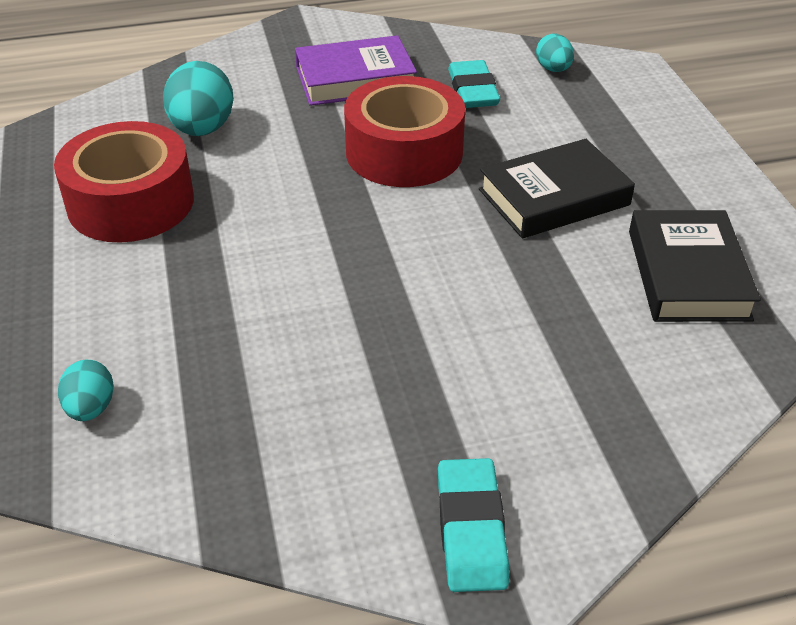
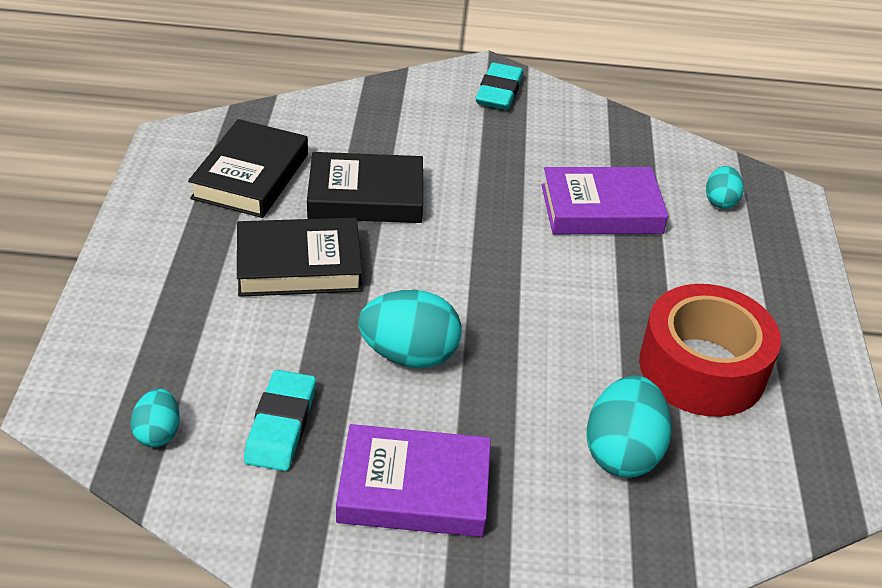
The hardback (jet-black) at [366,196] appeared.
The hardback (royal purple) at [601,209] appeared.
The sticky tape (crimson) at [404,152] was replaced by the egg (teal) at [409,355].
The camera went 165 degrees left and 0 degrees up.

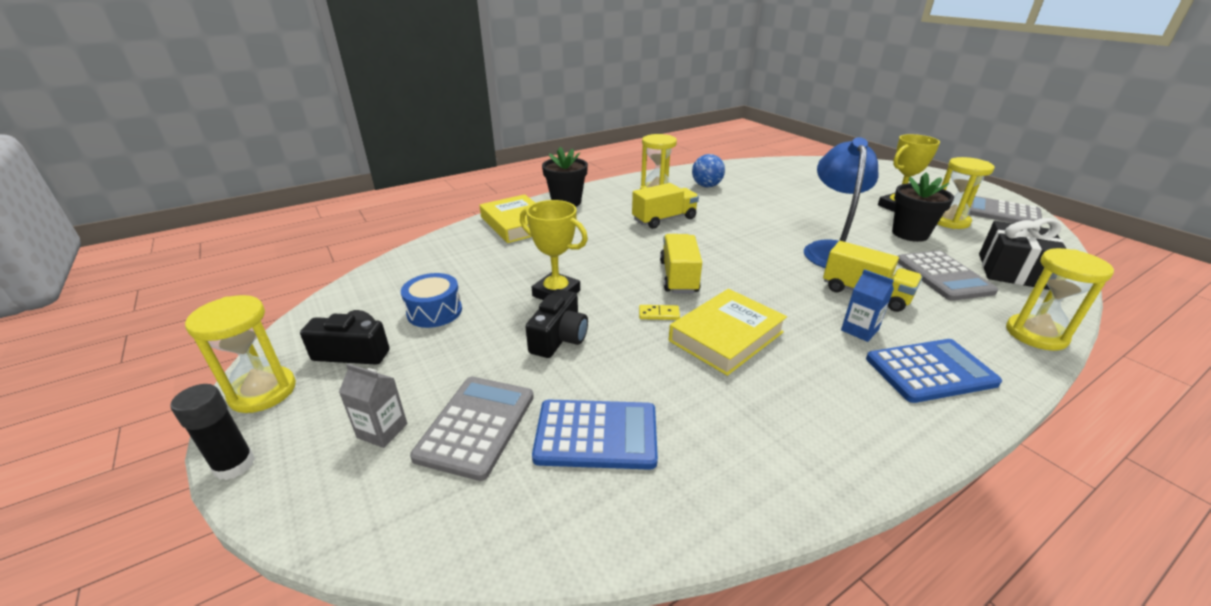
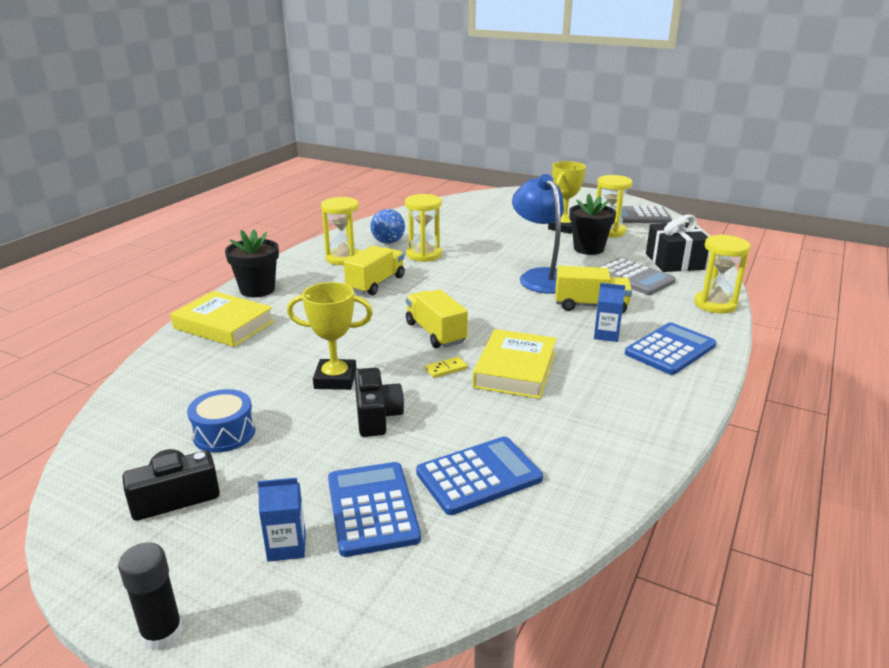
The sand timer (golden) moved from [263,392] to [424,255].
The milk carton (gray) at [382,430] became the milk carton (blue) at [286,546].
The pocket calculator (gray) at [476,426] became the pocket calculator (blue) at [372,508].
The camera went 30 degrees left and 5 degrees down.

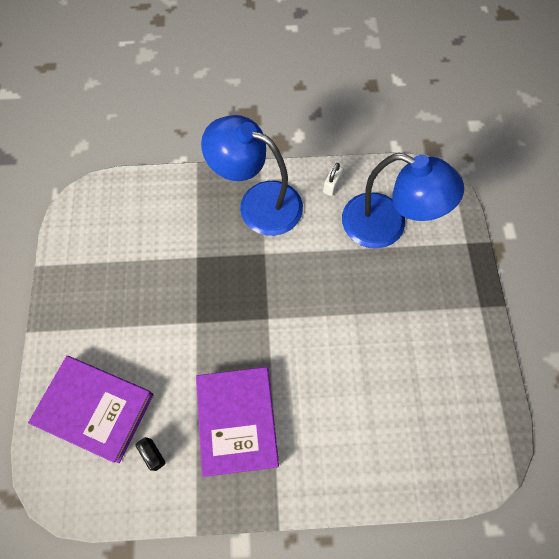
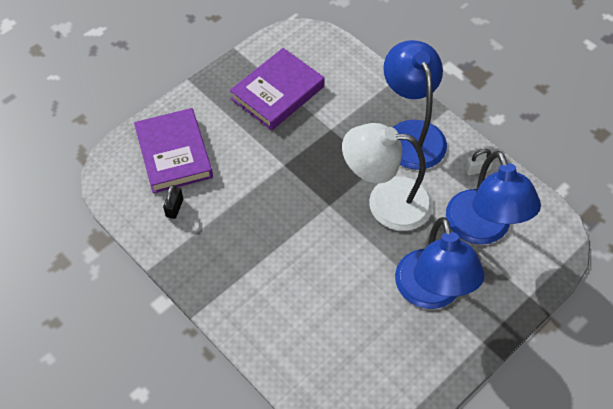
The reading lamp (snow-white) at [386,202] appeared.
The reading lamp (blue) at [431,293] appeared.
The hardback (royal purple) moved from [237,421] to [277,93].
The camera went 50 degrees right and 10 degrees down.

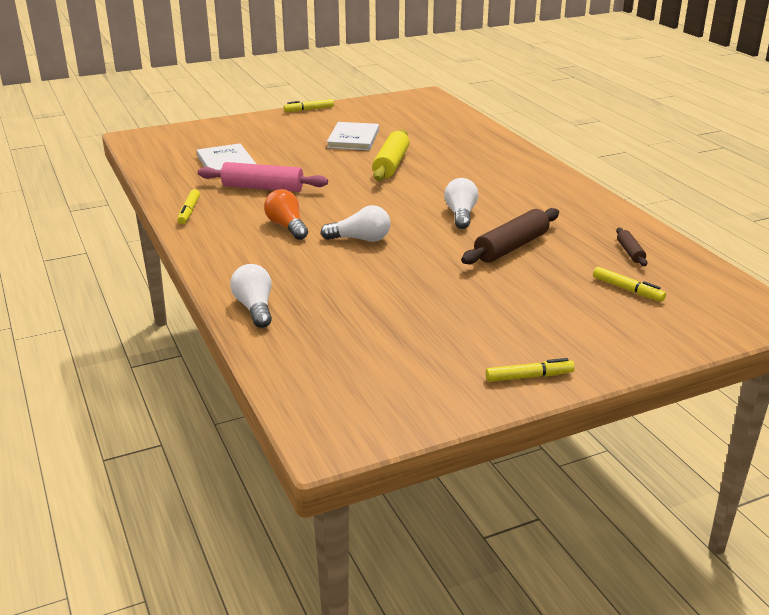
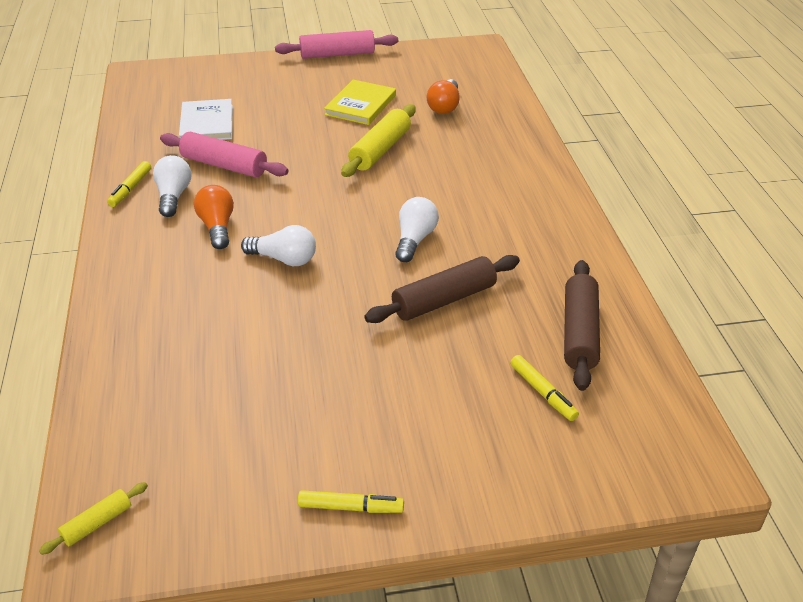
The pastry roller (golden) at [97,523] appeared.
The bulb (orange) at [444,106] appeared.
The bulb (snow-white) moved from [255,308] to [173,196].
The marker (golden) at [309,110] was replaced by the pastry roller (rose-pink) at [337,54].
The hardback (snow-white) at [353,139] became the hardback (golden) at [360,105].
The pastry roller (russet) at [630,252] changed to 1.94 times the size.
The camera went 15 degrees right and 10 degrees up.

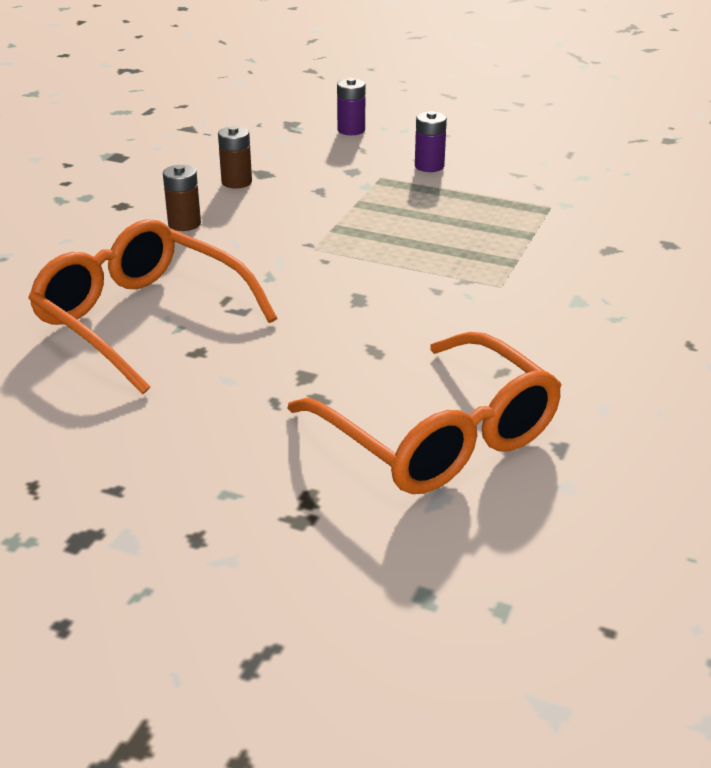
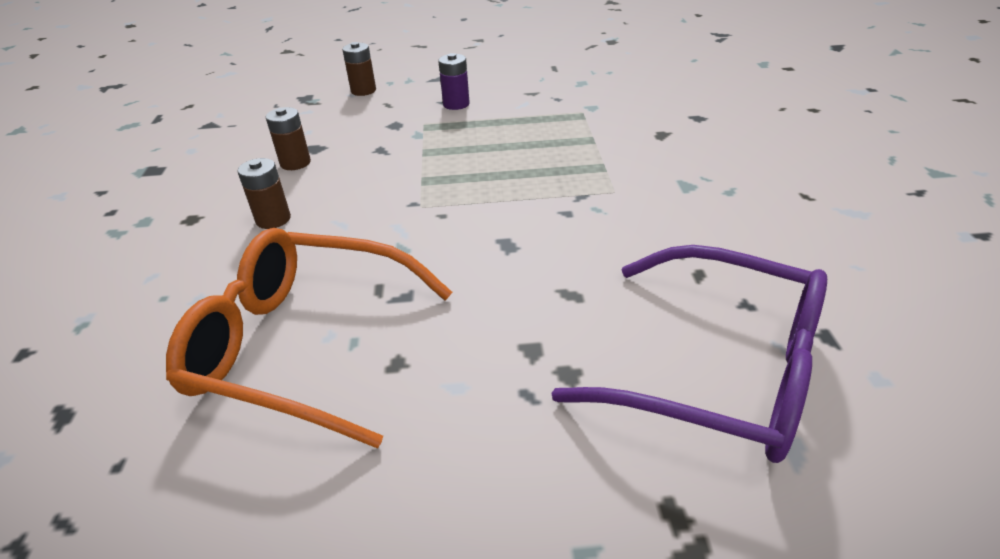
The spectacles (orange) at [439,437] became the spectacles (royal purple) at [719,370].
The AA battery (royal purple) at [351,130] became the AA battery (russet) at [363,91].
The camera went 25 degrees left and 5 degrees up.

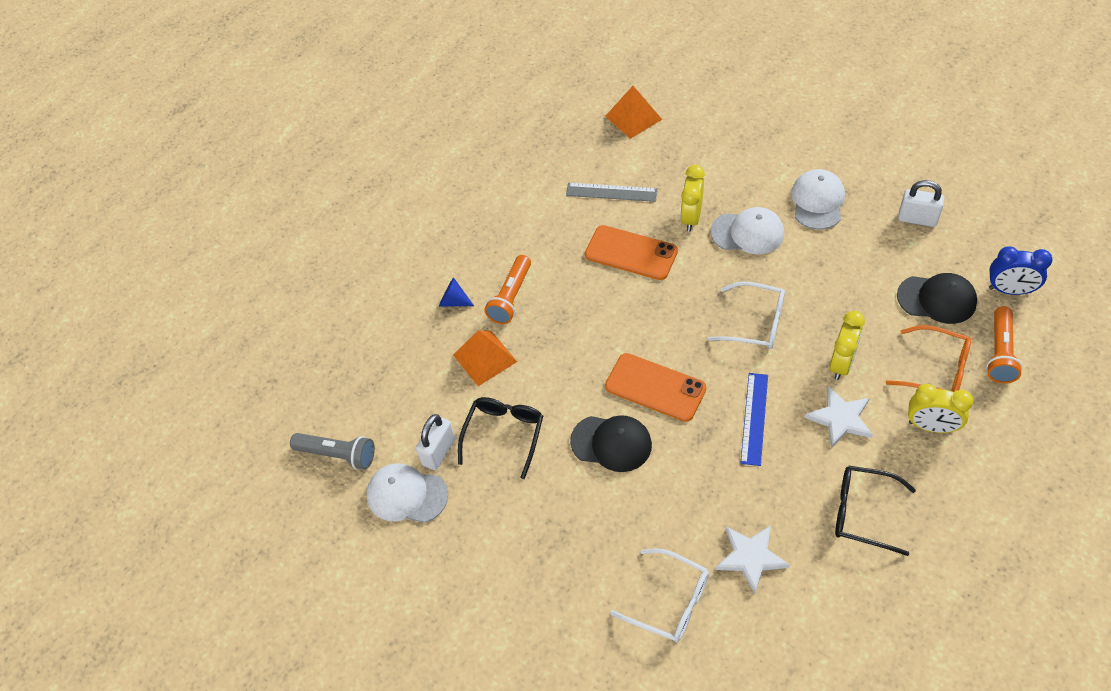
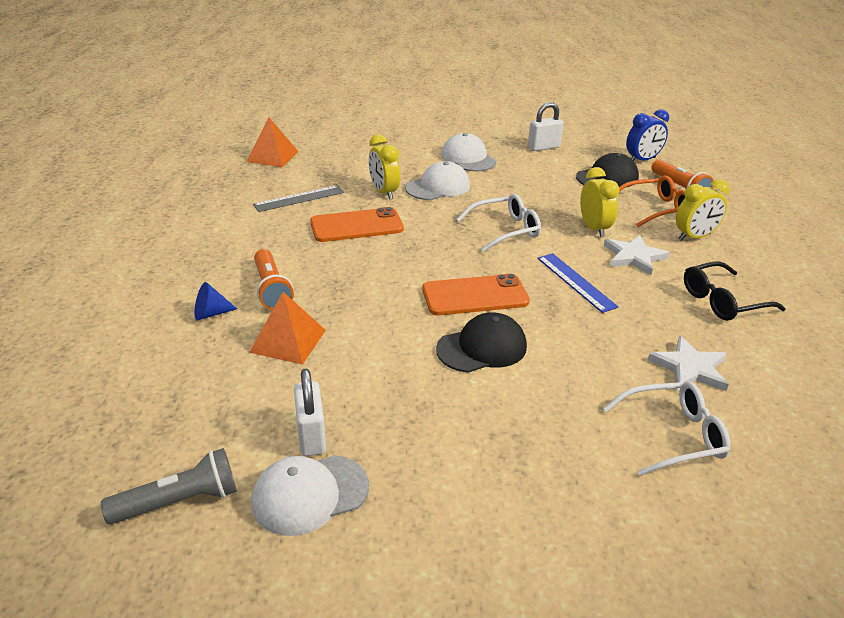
The spectacles (jet-black) at [504,435] disappeared.
The camera went 45 degrees left and 20 degrees down.

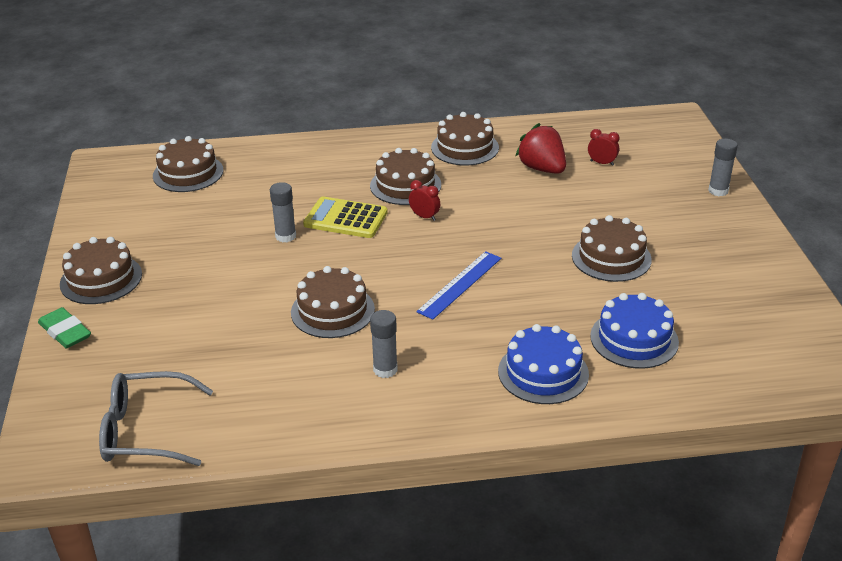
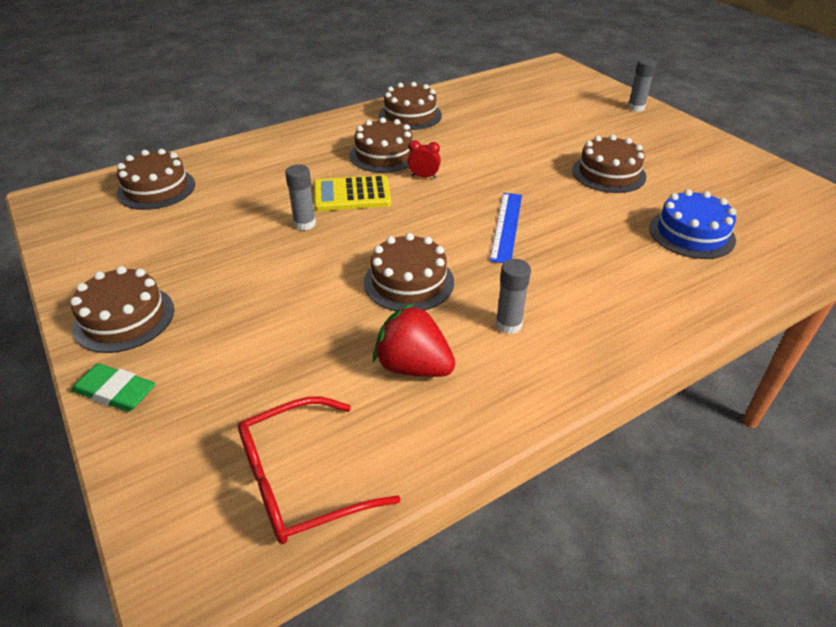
The gateau (blue) at [543,372] disappeared.
The alarm clock (crimson) at [602,163] disappeared.
The strawberry (crimson) moved from [542,169] to [413,366].
The spectacles (gray) at [145,431] became the spectacles (crimson) at [300,482].
The camera went 25 degrees left and 5 degrees up.

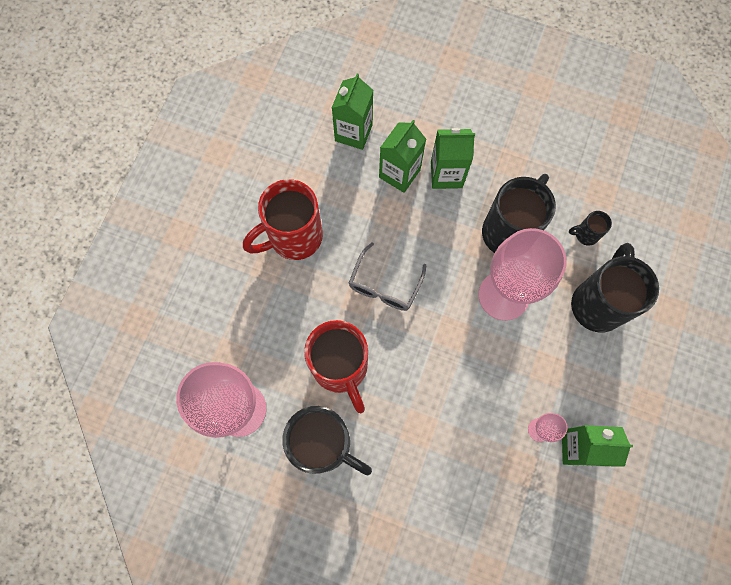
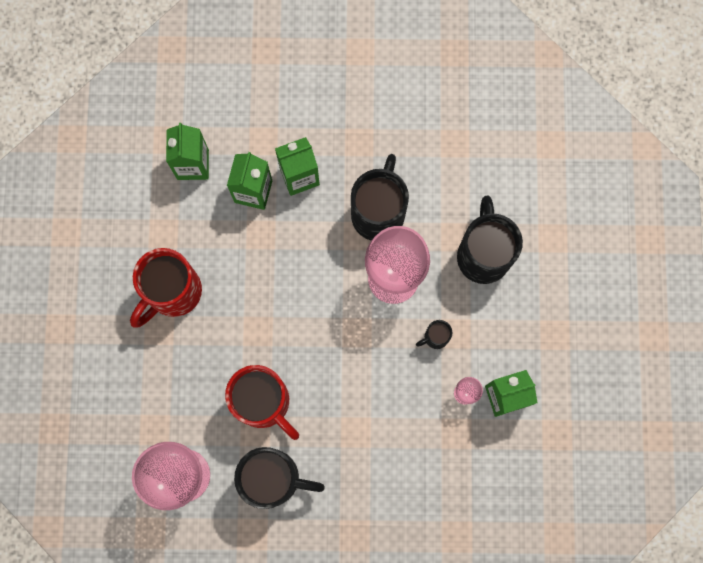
The spectacles (gray) at [385,285] disappeared.
The mug (jet-black) moved from [585,234] to [435,337].
The camera went 20 degrees left and 5 degrees up.

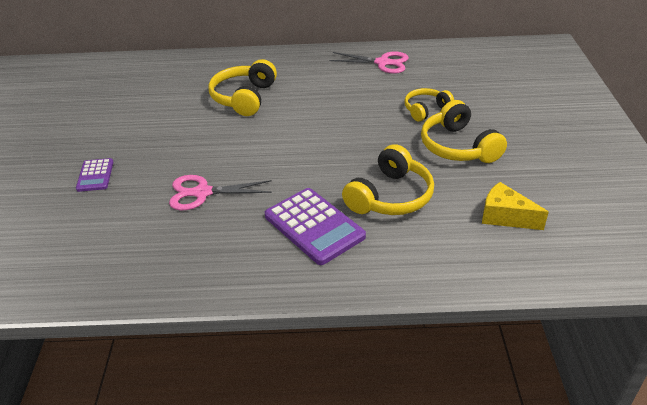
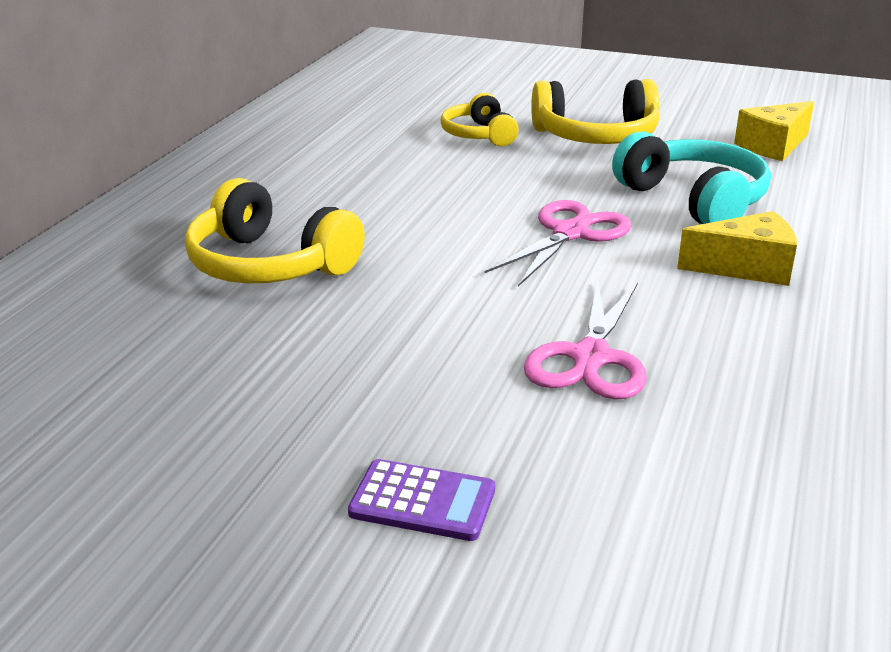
The pair of scissors (rose-pink) moved from [382,63] to [570,233].
The pocket calculator (royal purple) at [314,226] was replaced by the cheese wedge (golden) at [746,268].
The headphones (golden) at [390,196] became the headphones (teal) at [694,200].
The camera went 70 degrees left and 10 degrees down.

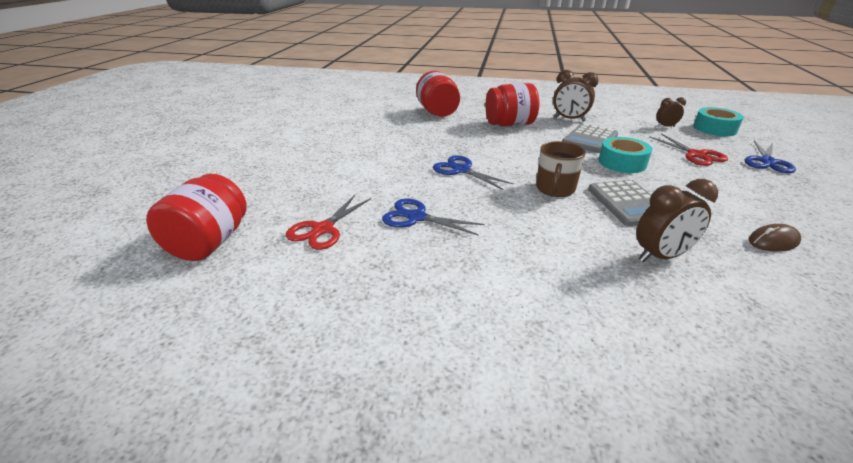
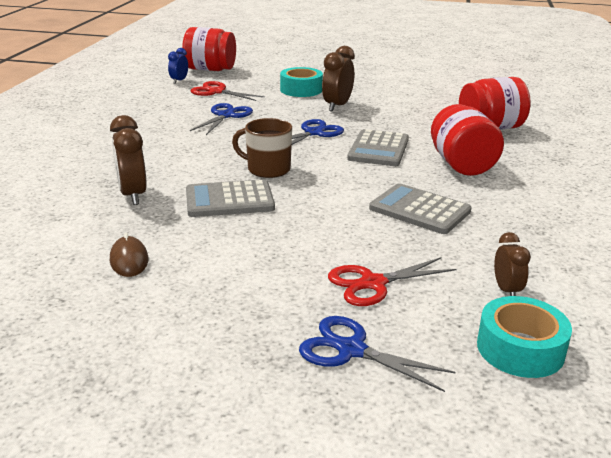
The alarm clock (blue) at [179,81] appeared.
The pocket calculator (gray) at [378,149] appeared.
The alarm clock (russet) moved from [569,119] to [337,106].
The sticky tape (teal) moved from [622,163] to [301,90].
The camera went 90 degrees right and 5 degrees down.

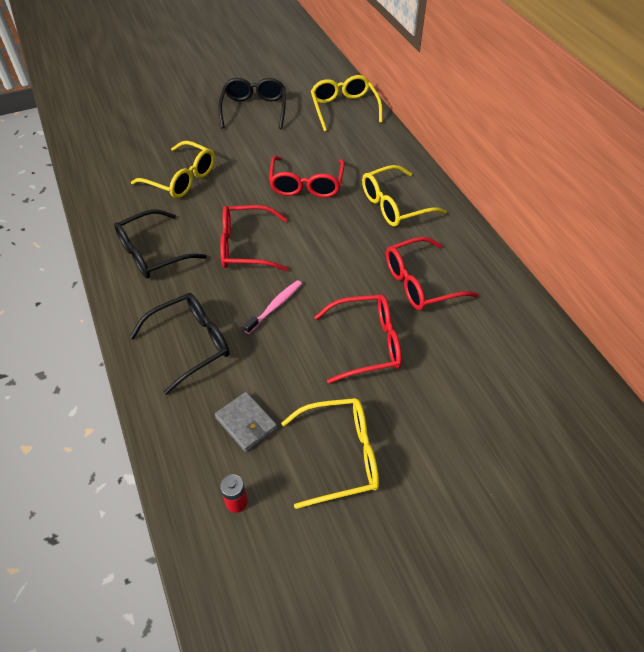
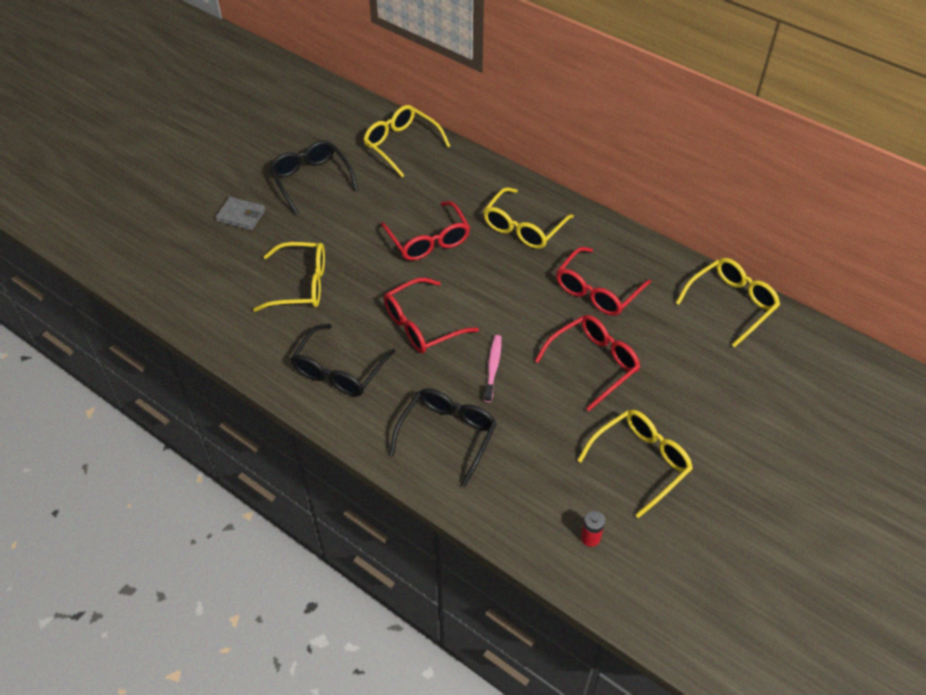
The spectacles (golden) at [731,303] appeared.
The billfold (gray) moved from [246,423] to [241,216].
The camera went 30 degrees left and 0 degrees up.

